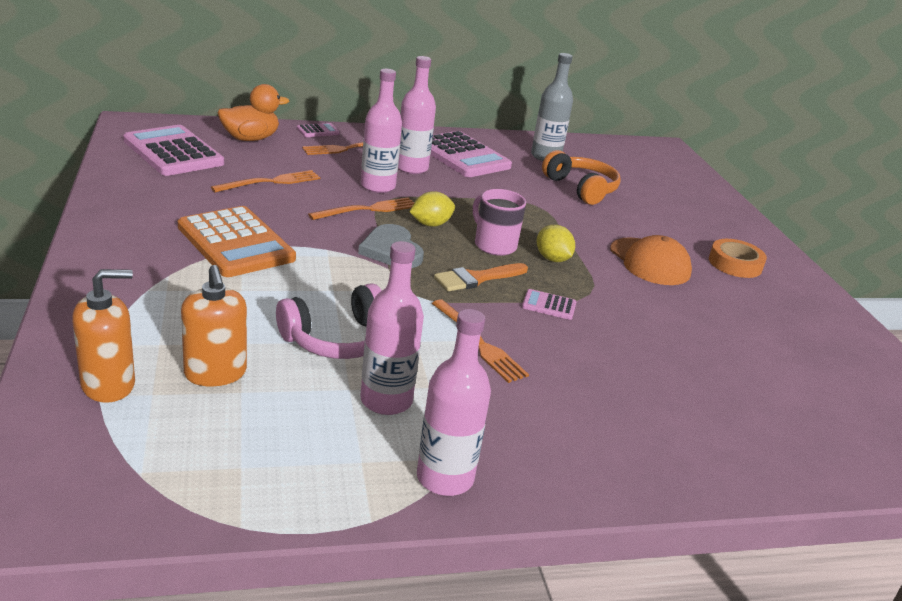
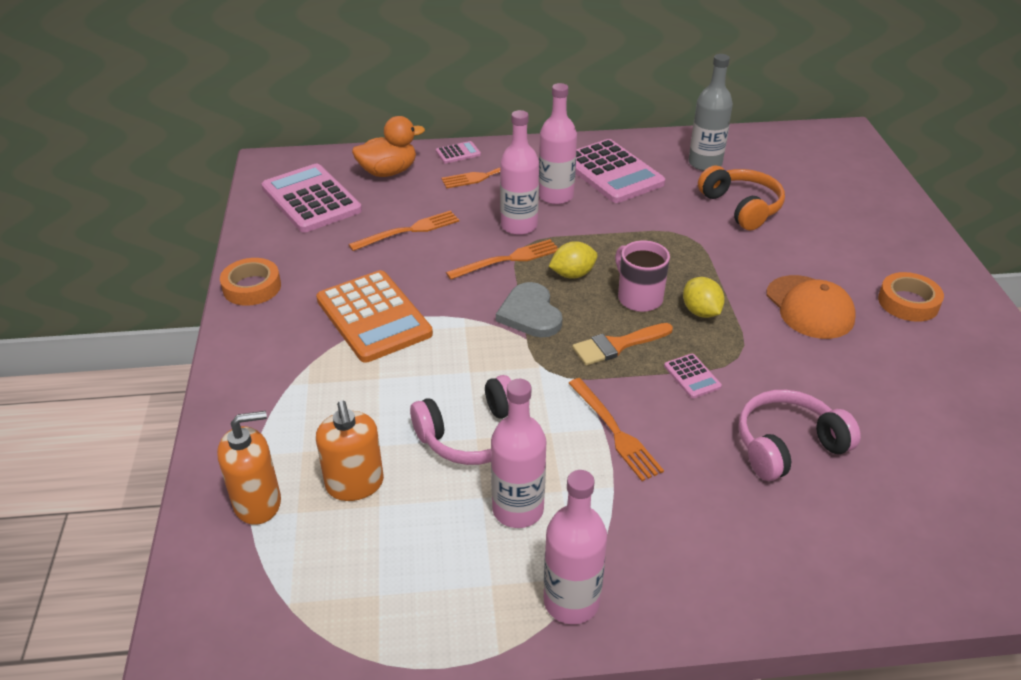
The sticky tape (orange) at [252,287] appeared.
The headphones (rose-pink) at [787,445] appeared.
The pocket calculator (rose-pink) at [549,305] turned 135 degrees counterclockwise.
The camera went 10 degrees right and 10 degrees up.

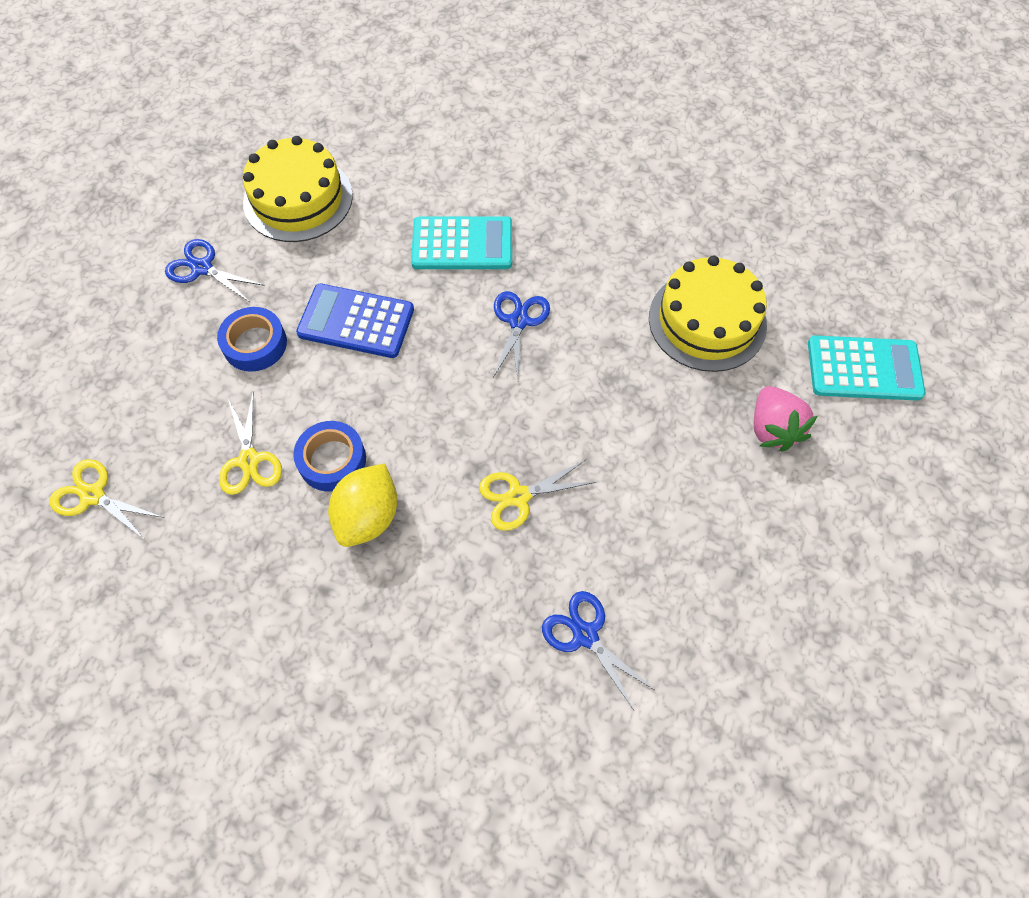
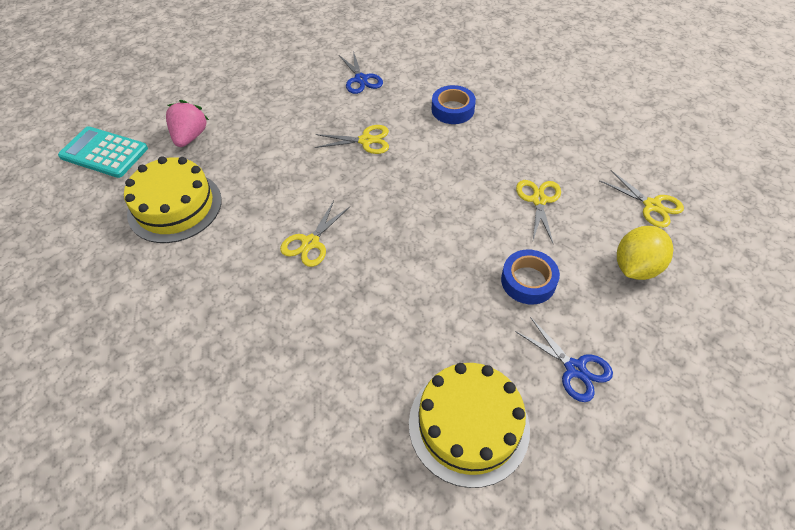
The pocket calculator (blue) at [356,321] disappeared.
The pocket calculator (teal) at [462,244] disappeared.
The sticky tape (blue) moved from [332,460] to [452,109].
The lemon (golden) moved from [368,516] to [636,267].
The pair of scissors (blue) at [519,321] became the pair of scissors (golden) at [310,243].
The camera went 160 degrees left and 10 degrees down.

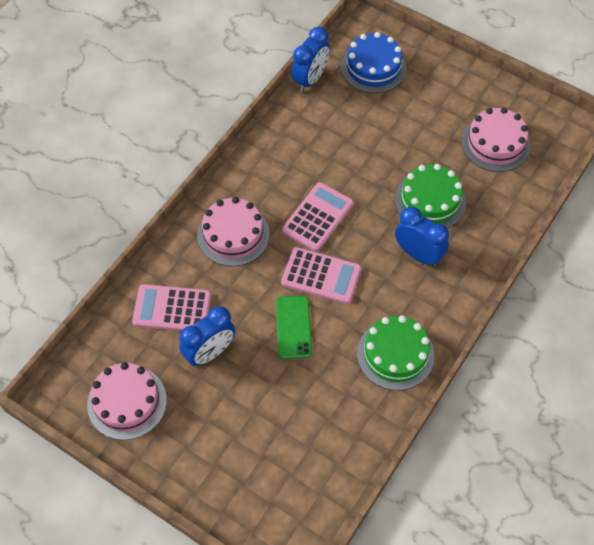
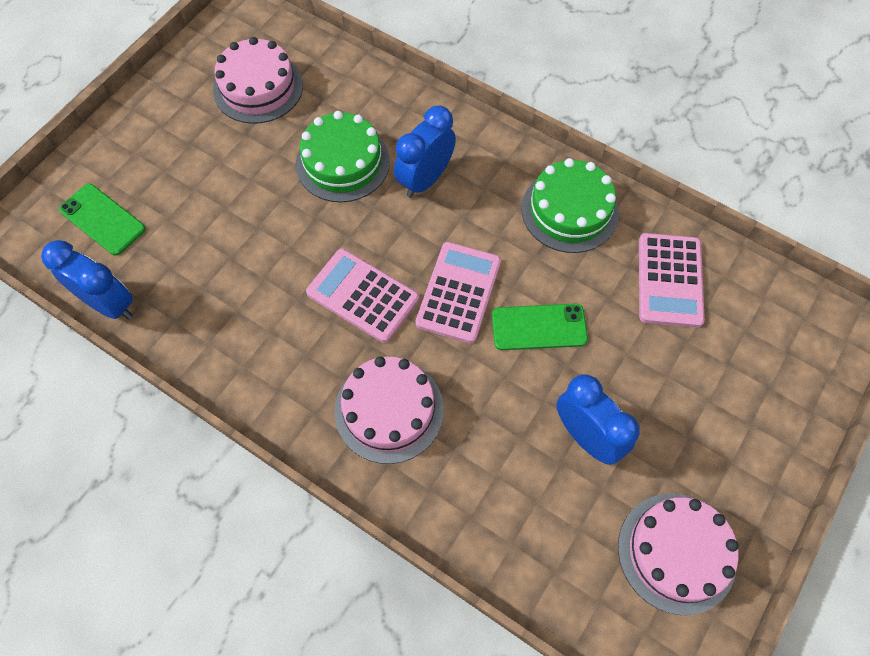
The pocket calculator (rose-pink) moved from [172,309] to [669,280].
The gateau (blue) at [373,67] was replaced by the mobile phone (leaf-green) at [103,219].
The camera went 90 degrees left and 5 degrees up.

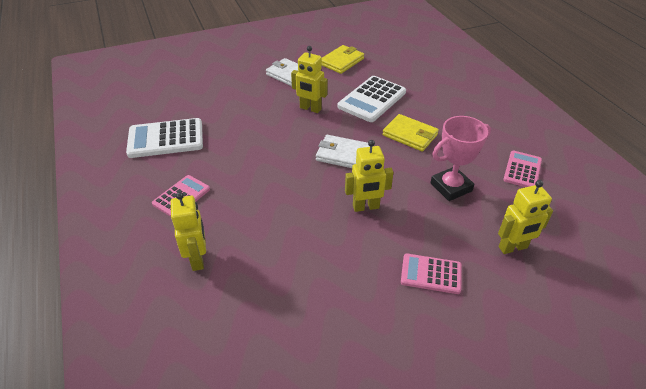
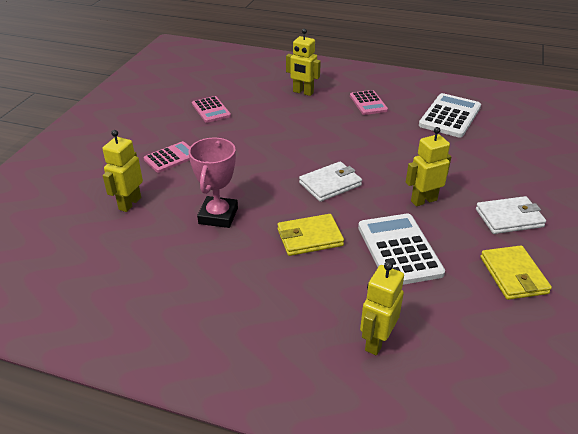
The robot (golden) moved from [366,207] to [376,341].
The pocket calculator (rose-pink) moved from [522,170] to [211,110].
The camera went 130 degrees right and 5 degrees down.

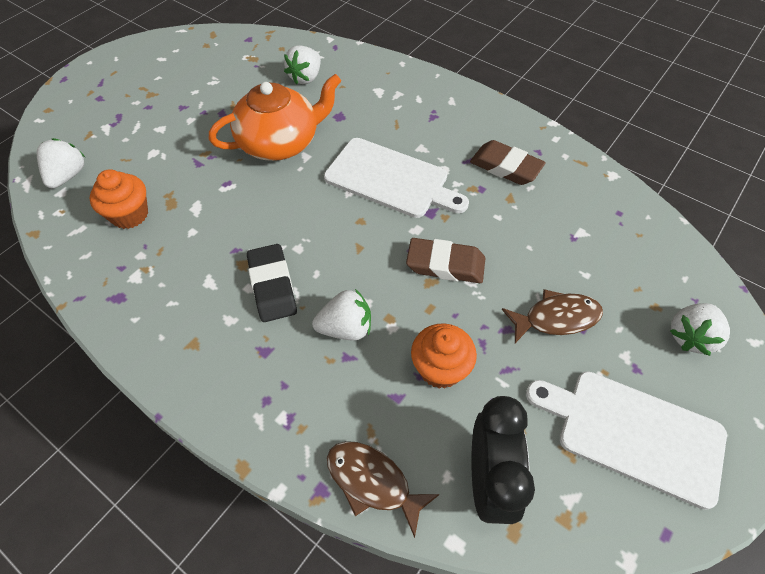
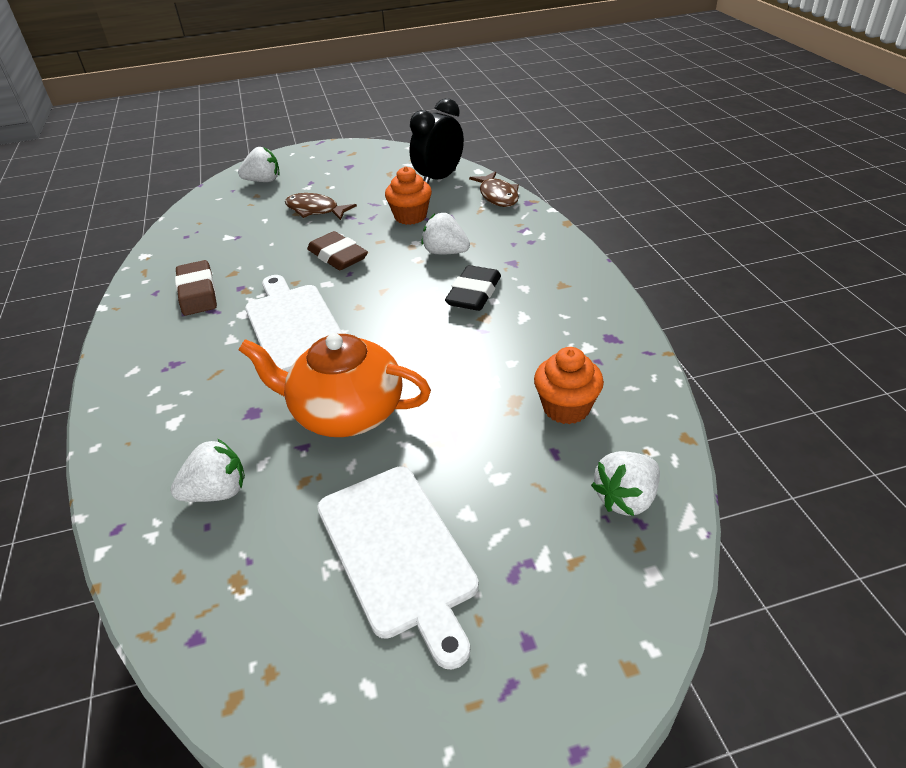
The cutting board (snow-white) moved from [633,433] to [397,553].
The camera went 140 degrees left and 15 degrees down.

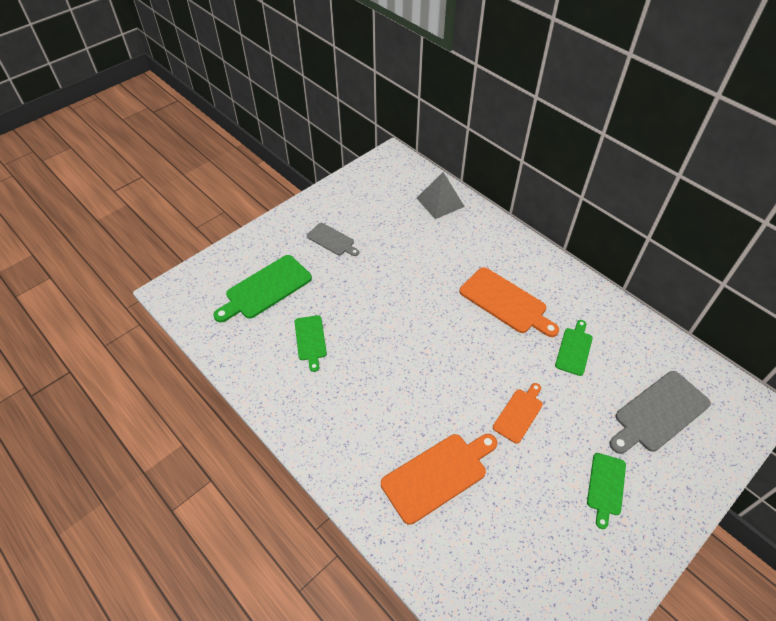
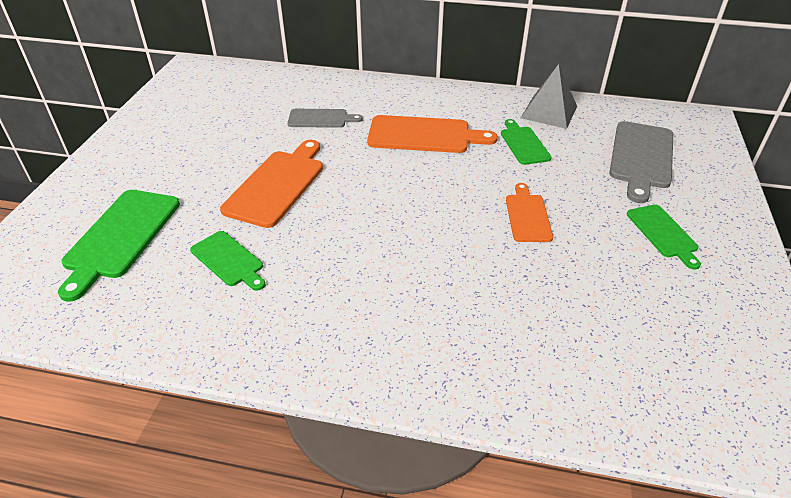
The cutting board (gray) moved from [332,240] to [320,119].
The cutting board (orange) moved from [438,475] to [277,185].
The pyramid (gray) moved from [440,202] to [549,112].
The camera went 35 degrees left and 10 degrees down.

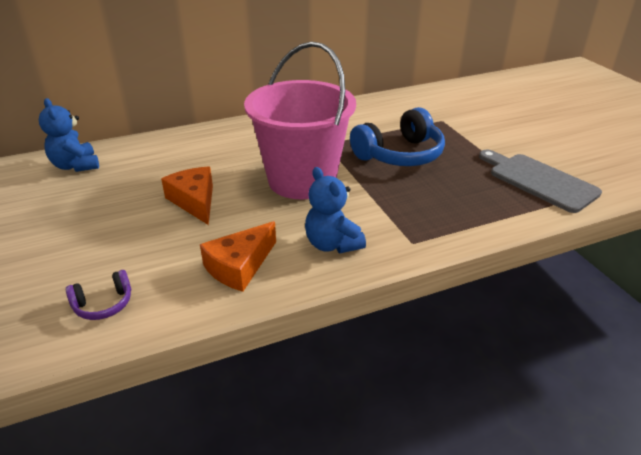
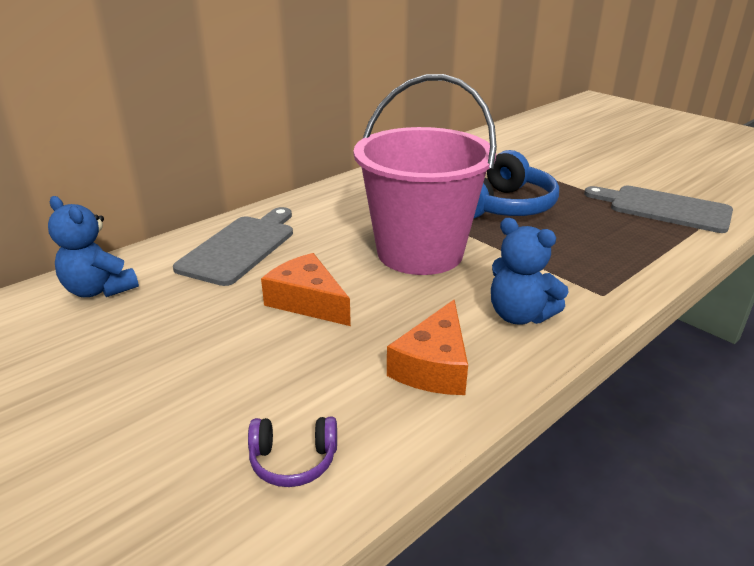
The cutting board (gray) at [240,247] appeared.
The headphones (royal purple) at [103,304] turned 45 degrees clockwise.
The camera went 20 degrees left and 5 degrees down.

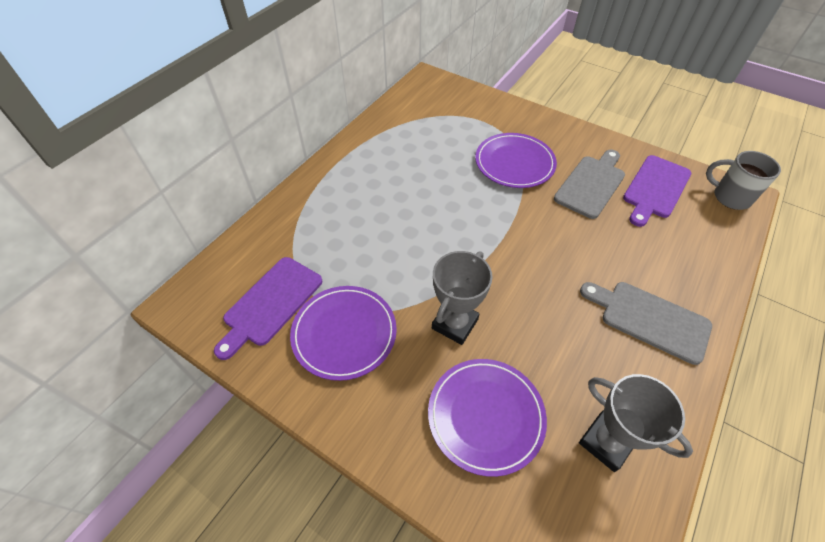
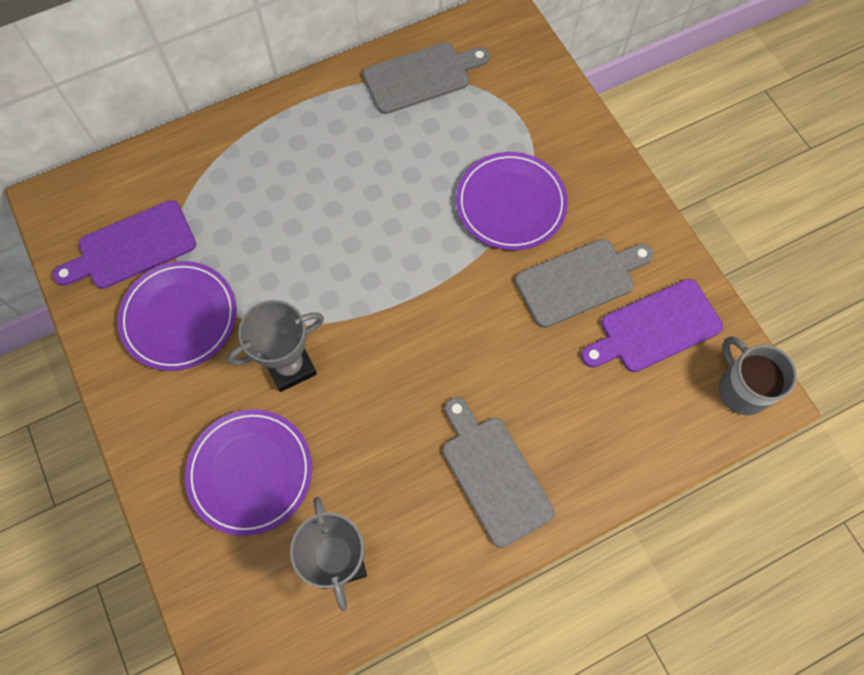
The cutting board (gray) at [421,77] appeared.
The camera went 30 degrees right and 15 degrees up.

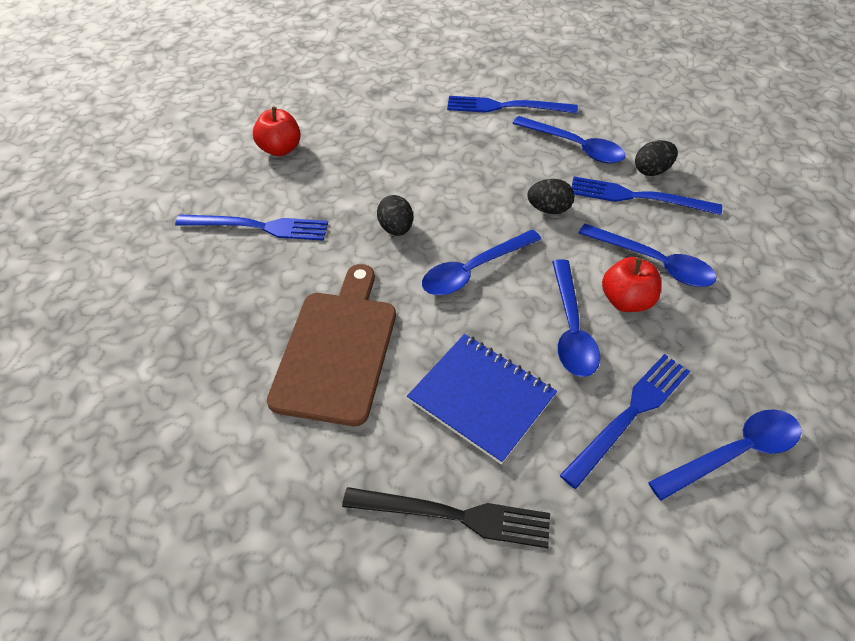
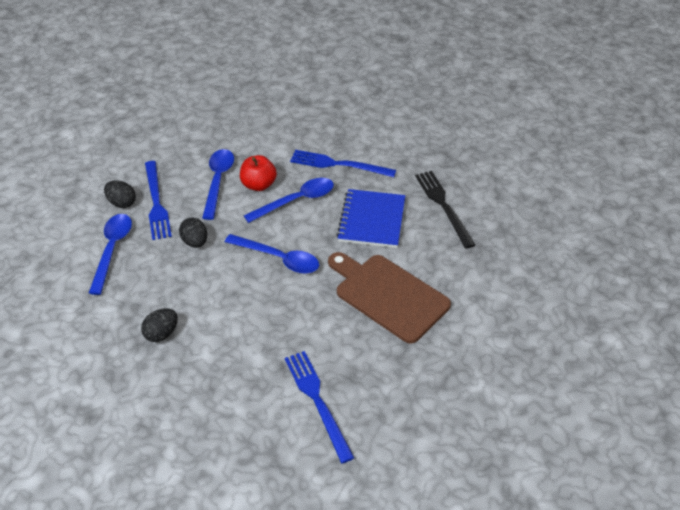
The toy apple (crimson) at [280,149] disappeared.
The fork (blue) at [507,107] disappeared.
The tablespoon (blue) at [734,453] disappeared.
The egg (jet-black) moved from [396,228] to [161,333].
The cutting board (russet) at [337,350] turned 60 degrees clockwise.
The camera went 120 degrees left and 5 degrees down.

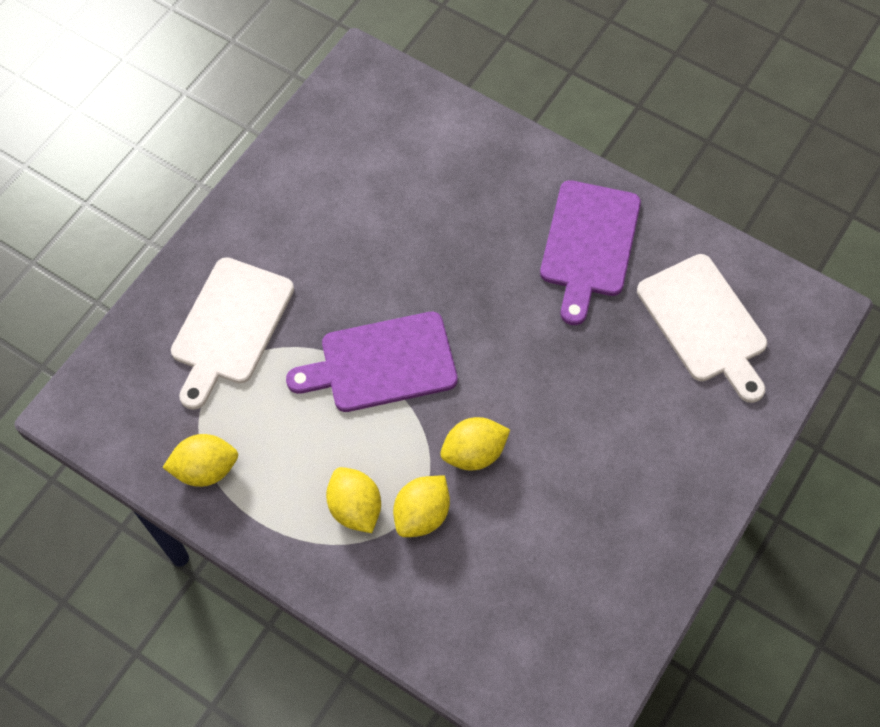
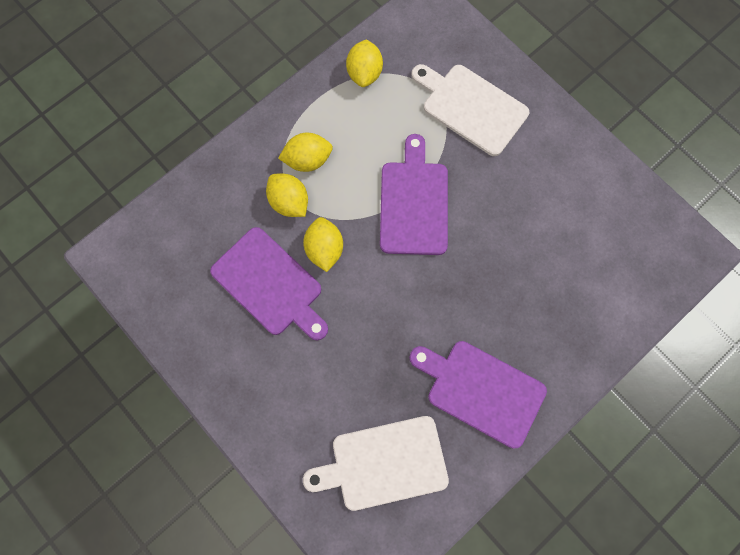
The cutting board (royal purple) at [270,284] appeared.
The camera went 105 degrees right and 10 degrees up.

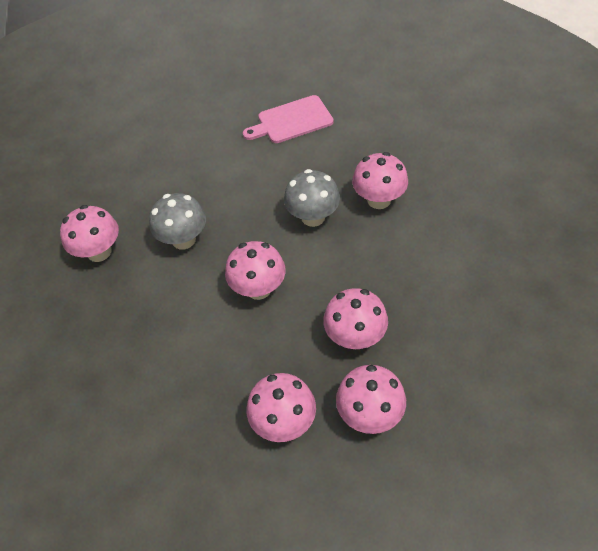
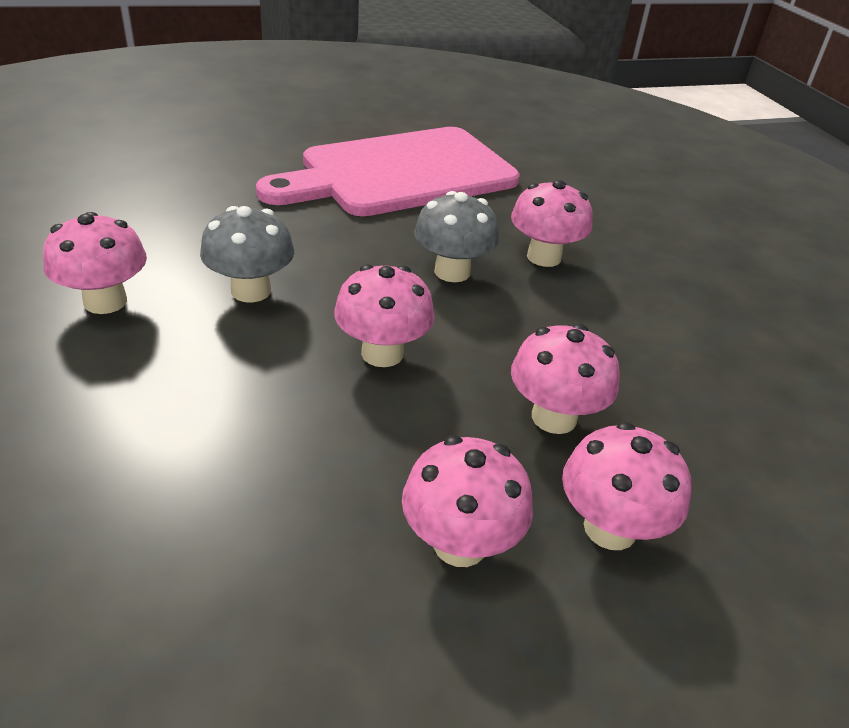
The cutting board (rose-pink) at [292,121] changed to 2.03 times the size.
The camera went 15 degrees left and 15 degrees down.

